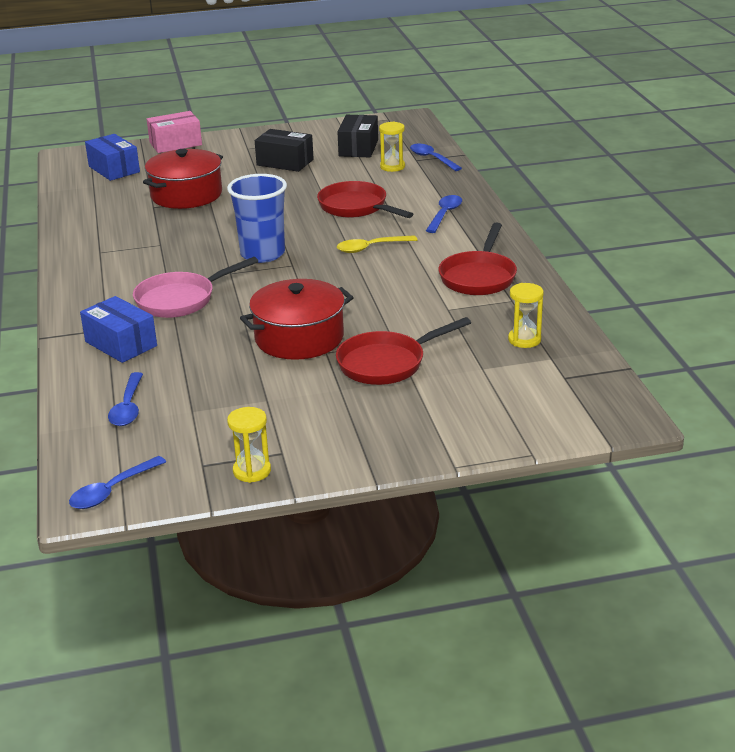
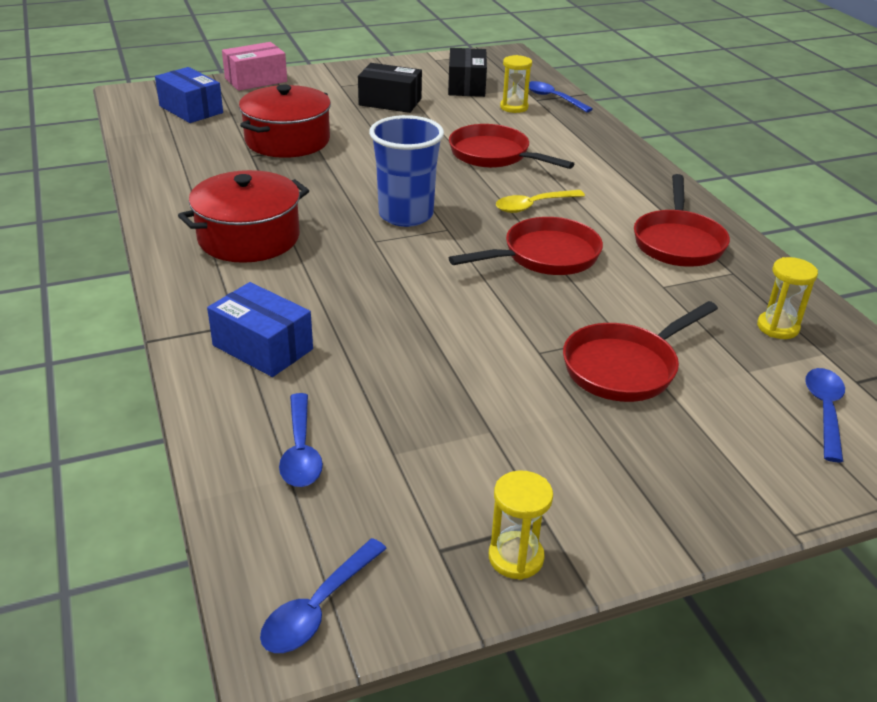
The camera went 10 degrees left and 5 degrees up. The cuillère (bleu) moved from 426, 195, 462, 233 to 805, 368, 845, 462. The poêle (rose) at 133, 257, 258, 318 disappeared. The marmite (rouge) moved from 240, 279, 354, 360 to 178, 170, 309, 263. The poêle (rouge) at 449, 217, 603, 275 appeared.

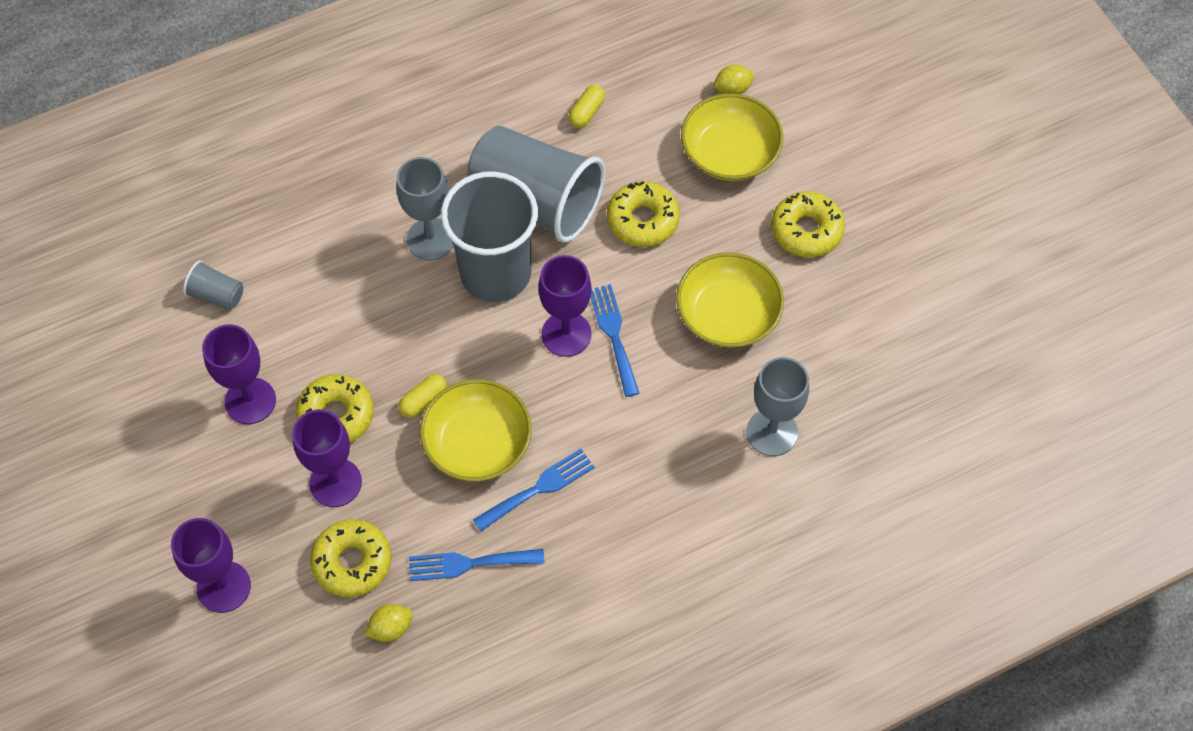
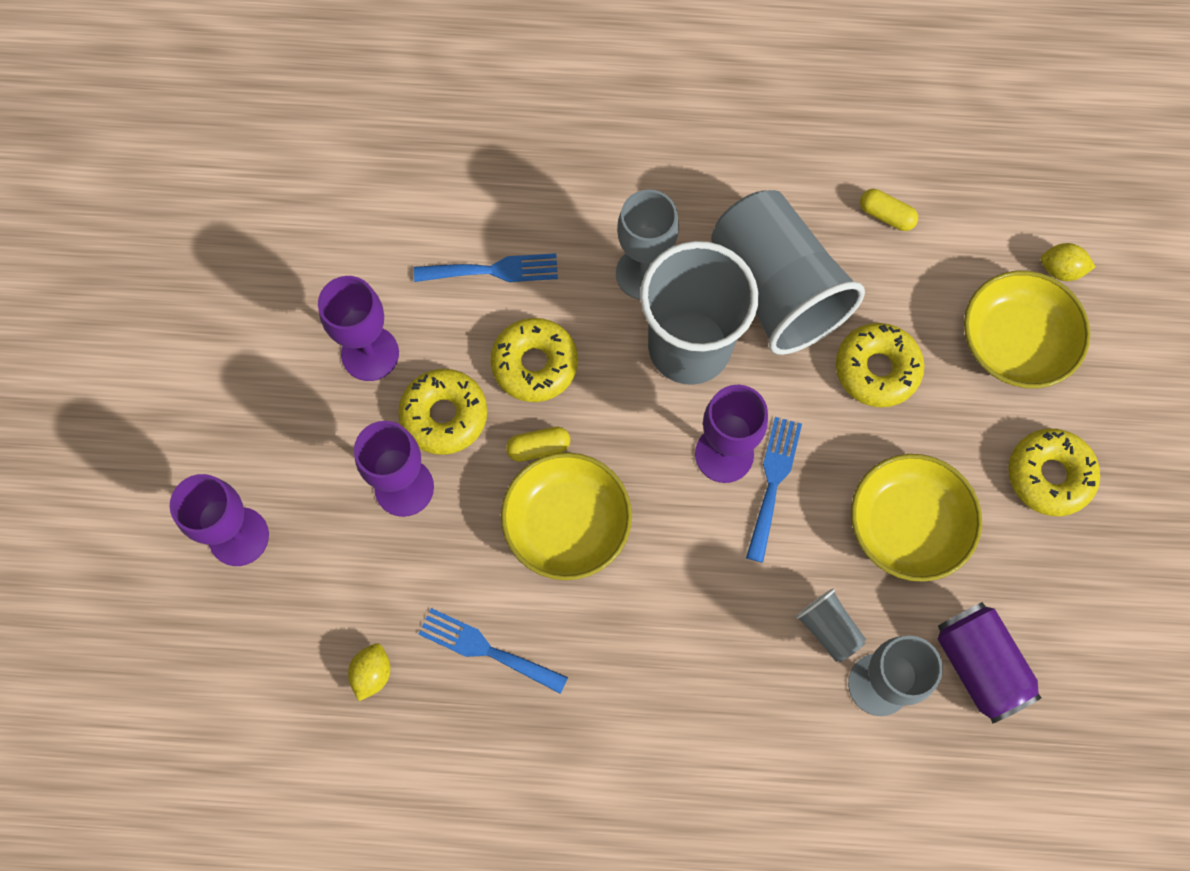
The camera went 30 degrees right and 10 degrees up. The gélule (jaune) at 569, 85, 605, 128 turned 60 degrees clockwise. The gobelet (gris) moved from 183, 260, 243, 310 to 796, 589, 866, 662. The fourchette (bleu) moved from 473, 449, 595, 531 to 414, 253, 558, 282. The beignet (jaune) moved from 310, 519, 391, 597 to 490, 318, 578, 402. The citron (jaune) at 365, 604, 413, 642 turned 75 degrees counterclockwise. The canette (violet) at 937, 602, 1042, 723 appeared.

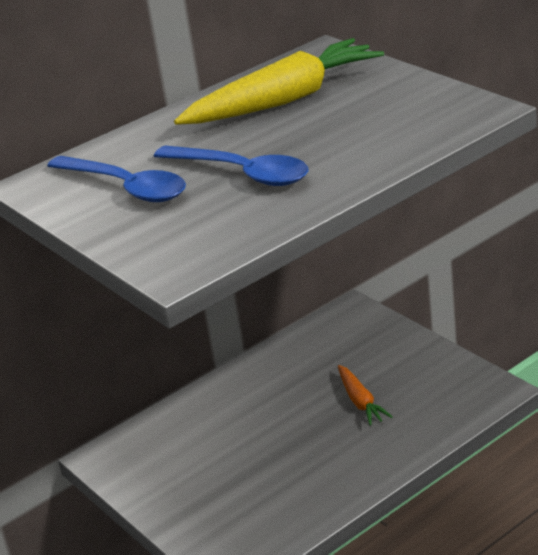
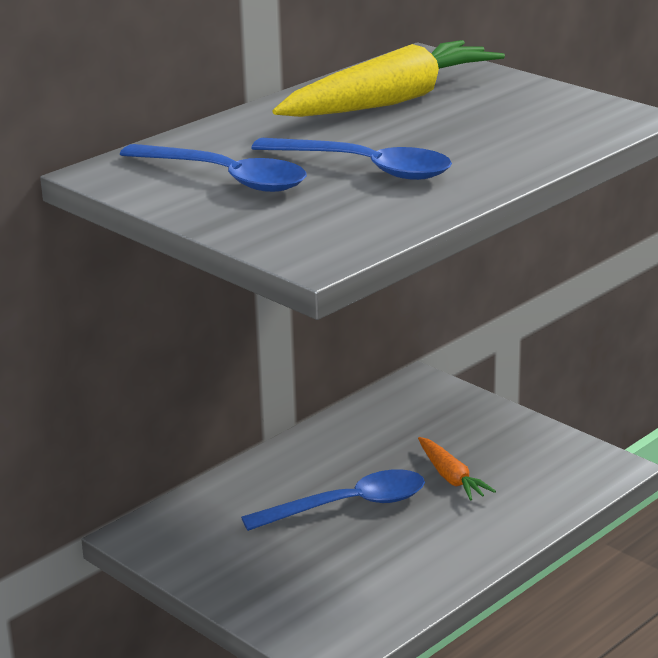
The camera went 10 degrees left and 5 degrees down. The cuillère (bleu) at 241, 469, 425, 531 appeared.

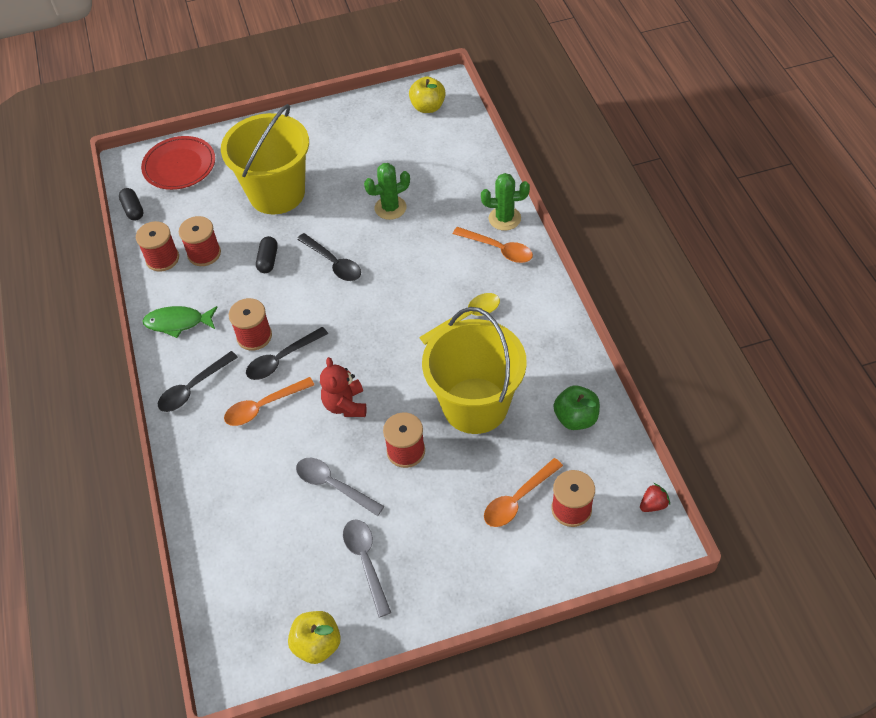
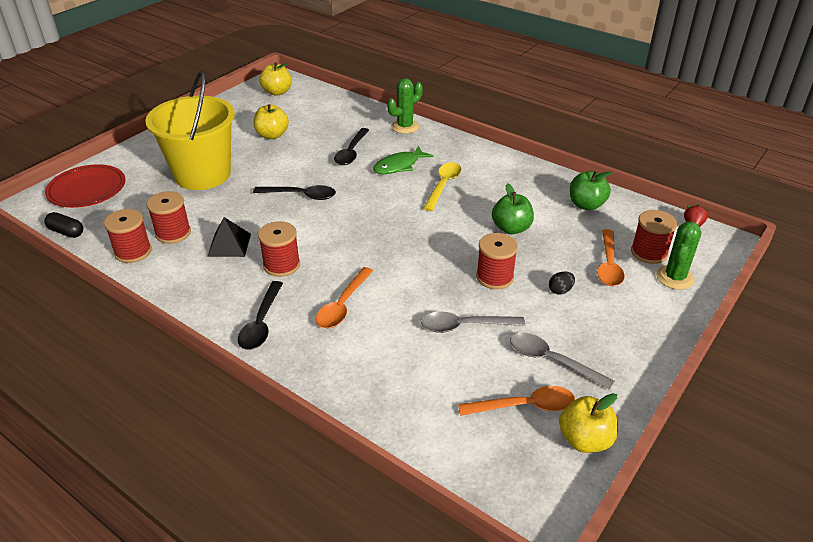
The camera went 40 degrees left and 15 degrees down. The cactus (vert) moved from 364, 163, 410, 220 to 656, 221, 701, 290. The cuillère (orange) moved from 453, 227, 533, 263 to 458, 386, 575, 416. The gélule (noir) at 256, 236, 278, 273 disappeared. The poisson (vert) moved from 143, 306, 217, 338 to 373, 146, 433, 174. The seau (jaune) at 422, 307, 527, 434 was replaced by the pomme (vert) at 492, 183, 534, 234. The cuillère (noir) moved from 246, 327, 328, 380 to 334, 128, 369, 165. The ours en peluche (rouge) at 320, 357, 366, 417 disappeared. The pomme (jaune) at 254, 104, 289, 139 appeared. The pyramide (noir) at 207, 217, 251, 257 appeared. The œuf (noir) at 549, 272, 575, 294 appeared.

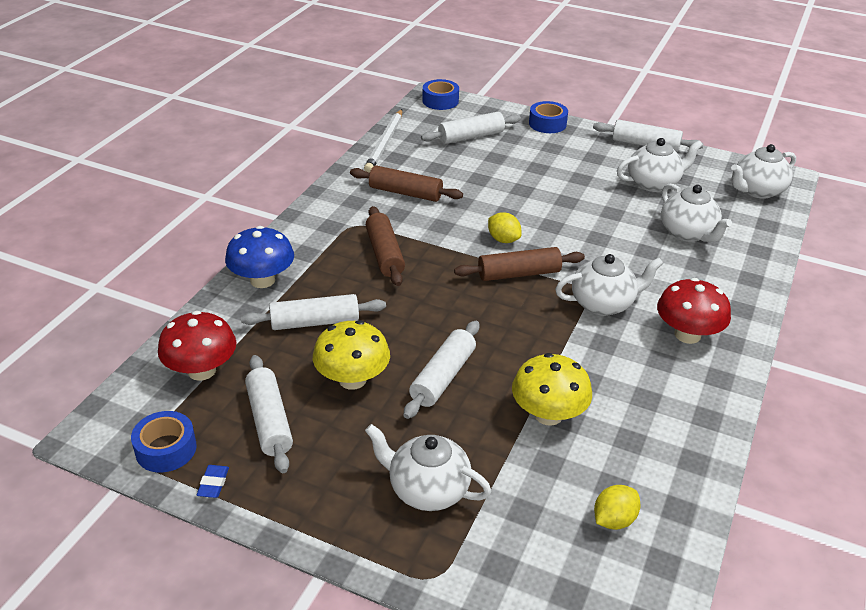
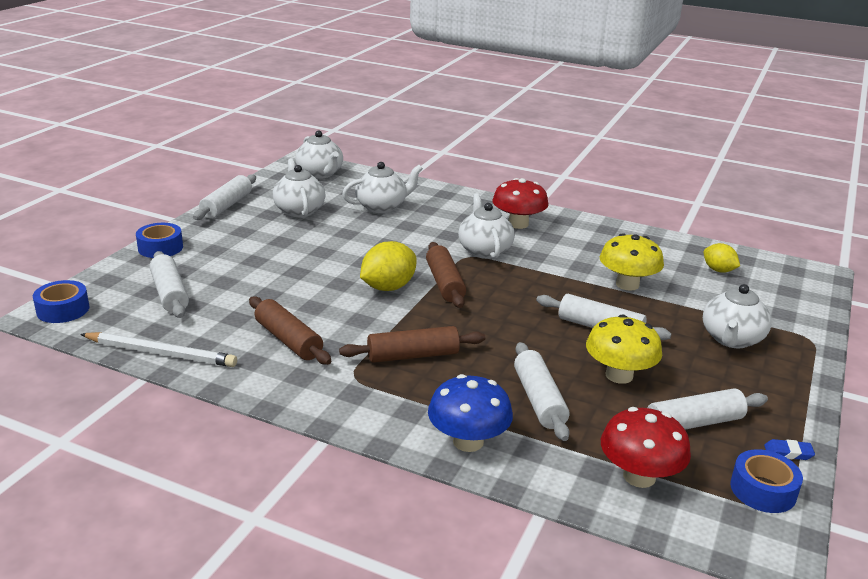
The camera went 90 degrees left and 10 degrees down. The rouleau à pâtisserie (marron) at 350, 165, 463, 202 turned 60 degrees counterclockwise. The citron (jaune) at 488, 212, 522, 243 changed to 1.61 times the size.

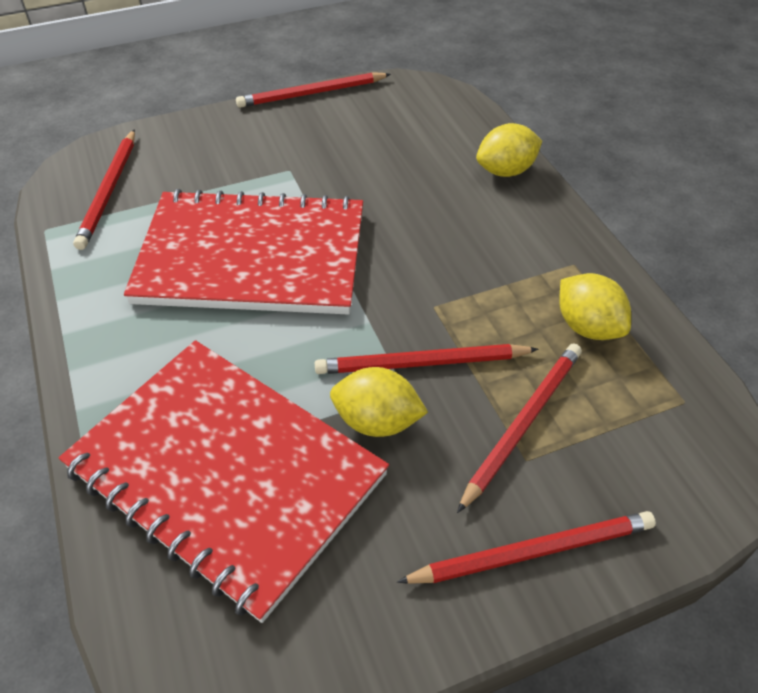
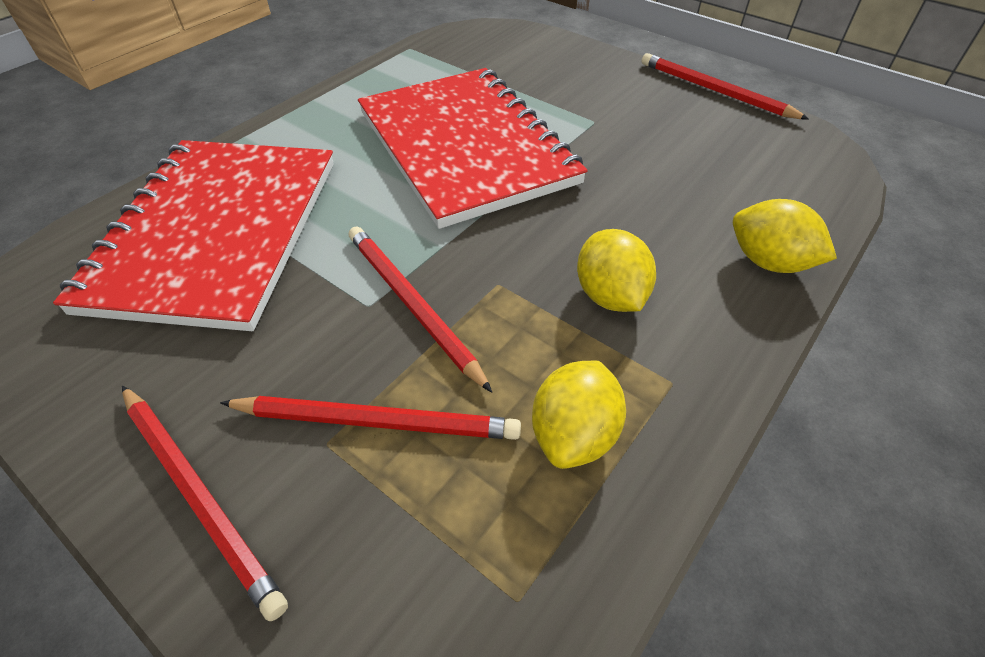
The camera went 60 degrees right and 0 degrees up. The crayon (rouge) at 73, 129, 135, 250 disappeared. The citron (jaune) moved from 330, 367, 428, 437 to 577, 229, 656, 312.

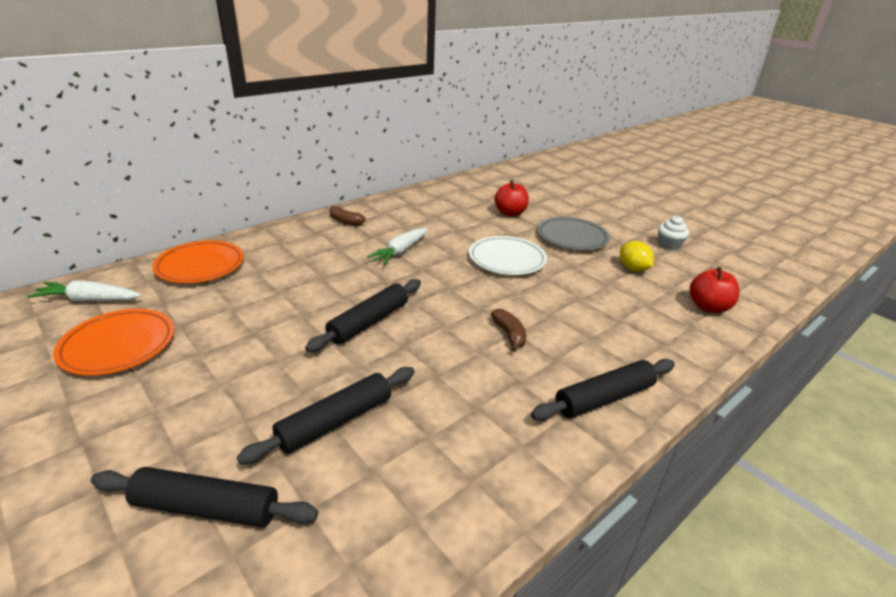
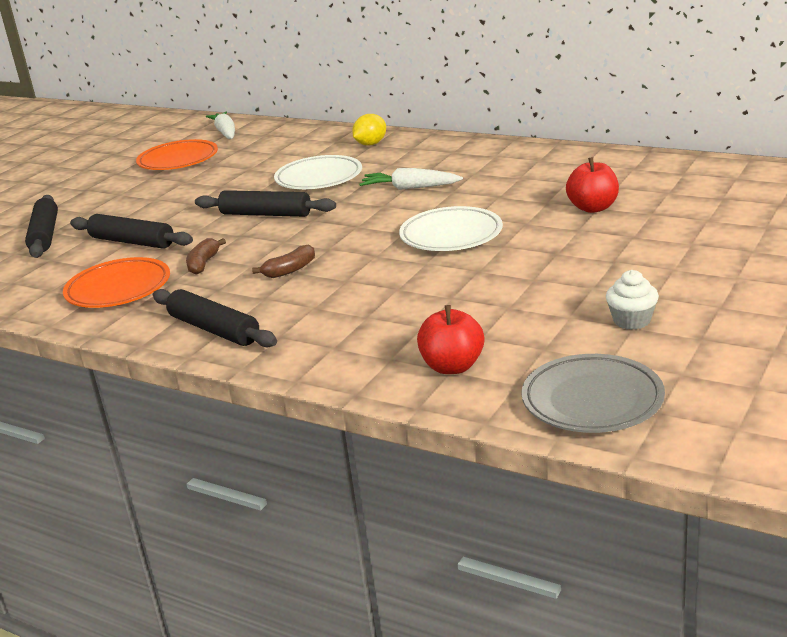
The camera went 75 degrees right and 5 degrees down. The banane (marron) moved from 330, 206, 366, 226 to 186, 238, 226, 275. The assiette (gris) moved from 537, 217, 610, 250 to 521, 354, 665, 433. The assiette (orange) moved from 152, 240, 244, 283 to 63, 257, 170, 308. The citron (jaune) moved from 620, 241, 654, 272 to 352, 114, 386, 145. The assiette (blanc) at 274, 155, 362, 189 appeared.

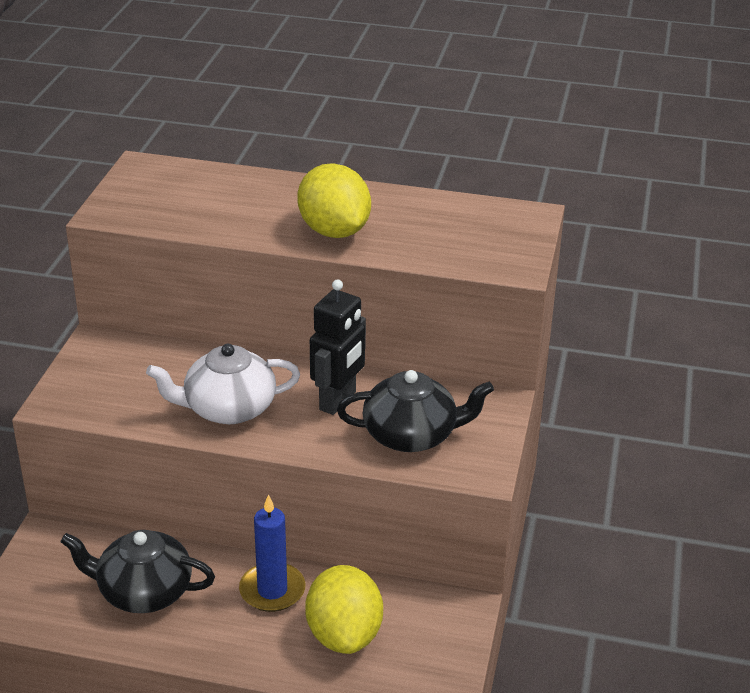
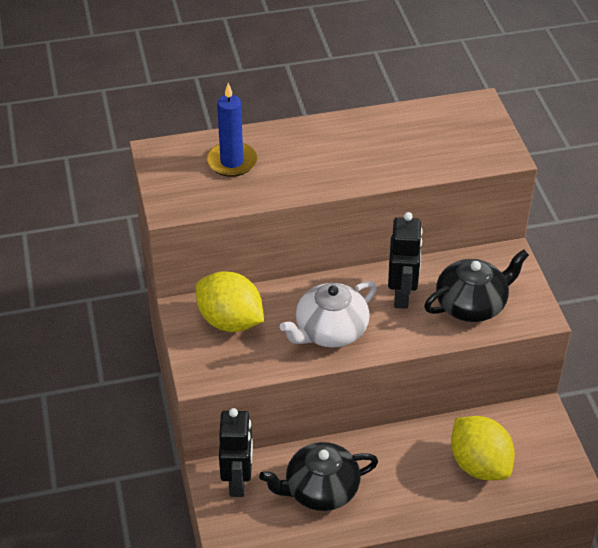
The camera went 25 degrees left and 10 degrees up. The citron (jaune) moved from 297, 163, 371, 238 to 196, 272, 264, 332. The bougie (bleu) moved from 239, 494, 305, 612 to 206, 83, 257, 177. The robot (noir) at 219, 408, 253, 497 appeared.

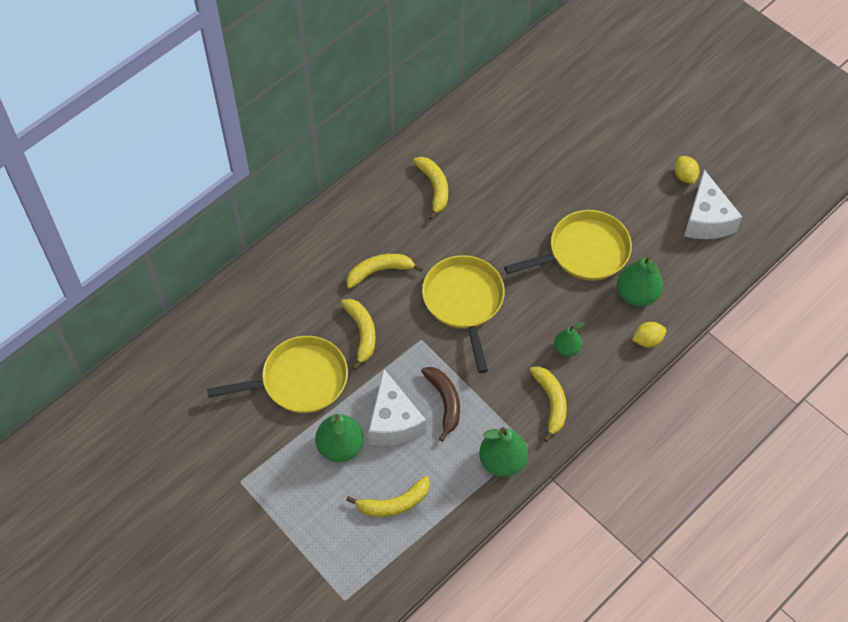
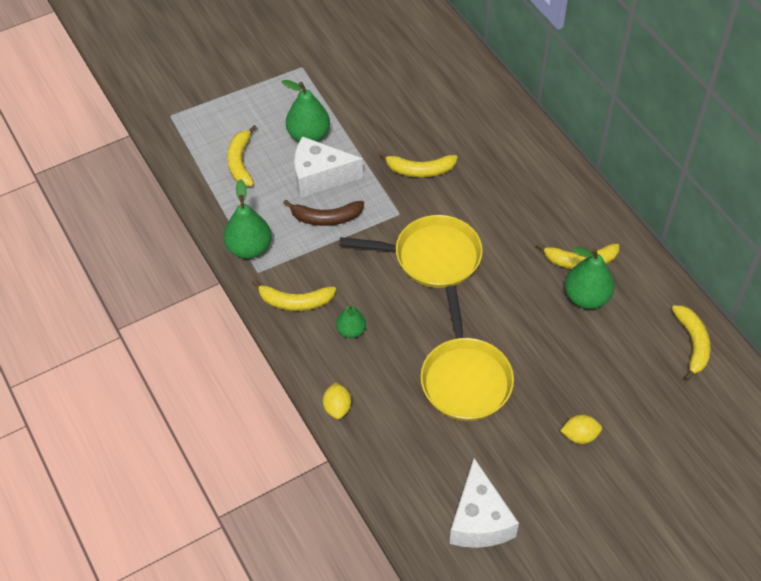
The camera went 105 degrees right and 5 degrees down. The citron (jaune) moved from 675, 156, 699, 184 to 560, 415, 602, 444. The fromage (blanc) at 684, 170, 742, 239 turned 105 degrees counterclockwise. The banane (jaune) moved from 347, 254, 423, 289 to 671, 305, 710, 381. The poire (vert) moved from 617, 256, 663, 306 to 565, 247, 614, 309. The poêle (jaune) at 207, 336, 348, 413 disappeared.

